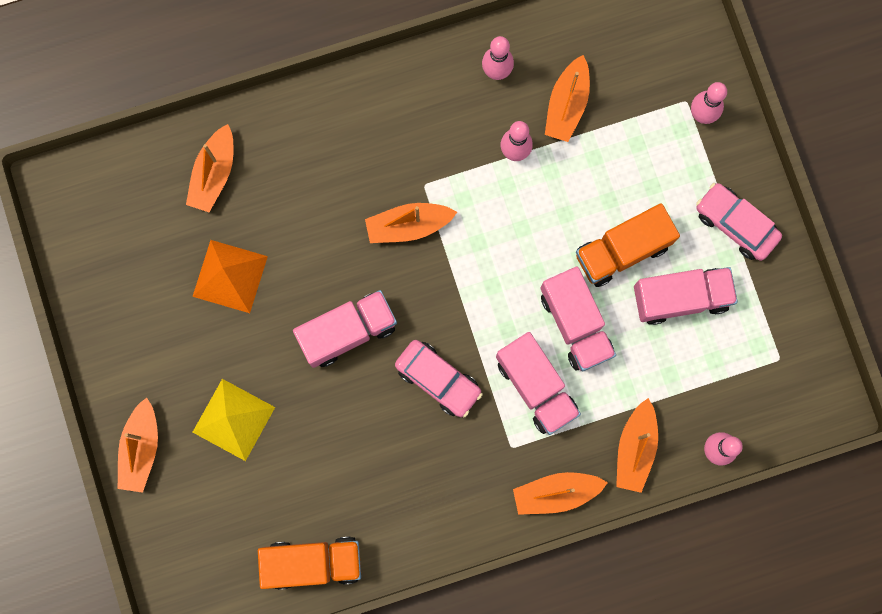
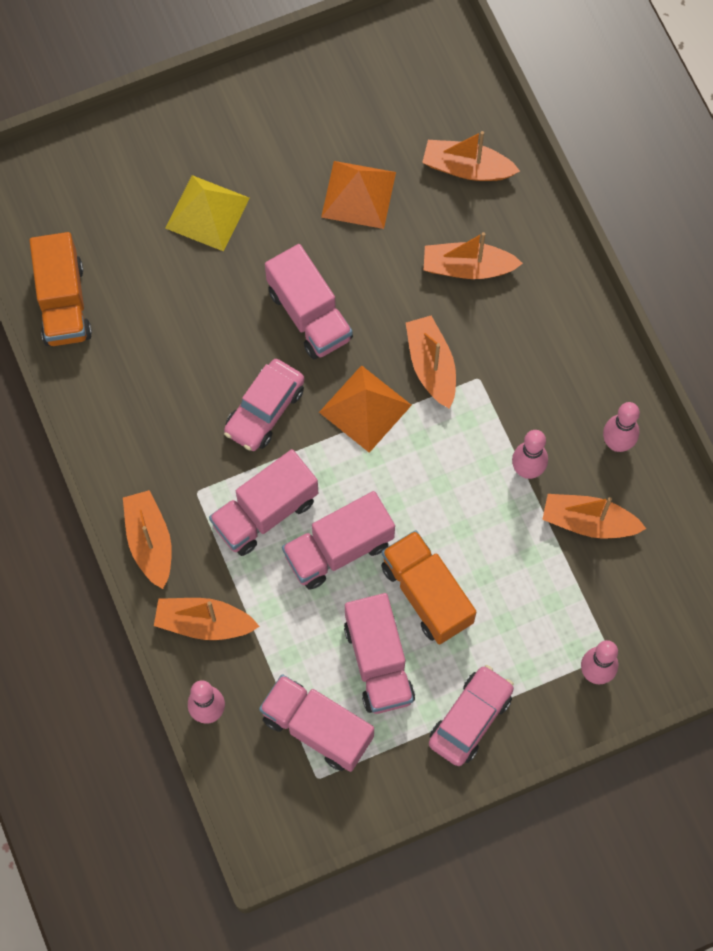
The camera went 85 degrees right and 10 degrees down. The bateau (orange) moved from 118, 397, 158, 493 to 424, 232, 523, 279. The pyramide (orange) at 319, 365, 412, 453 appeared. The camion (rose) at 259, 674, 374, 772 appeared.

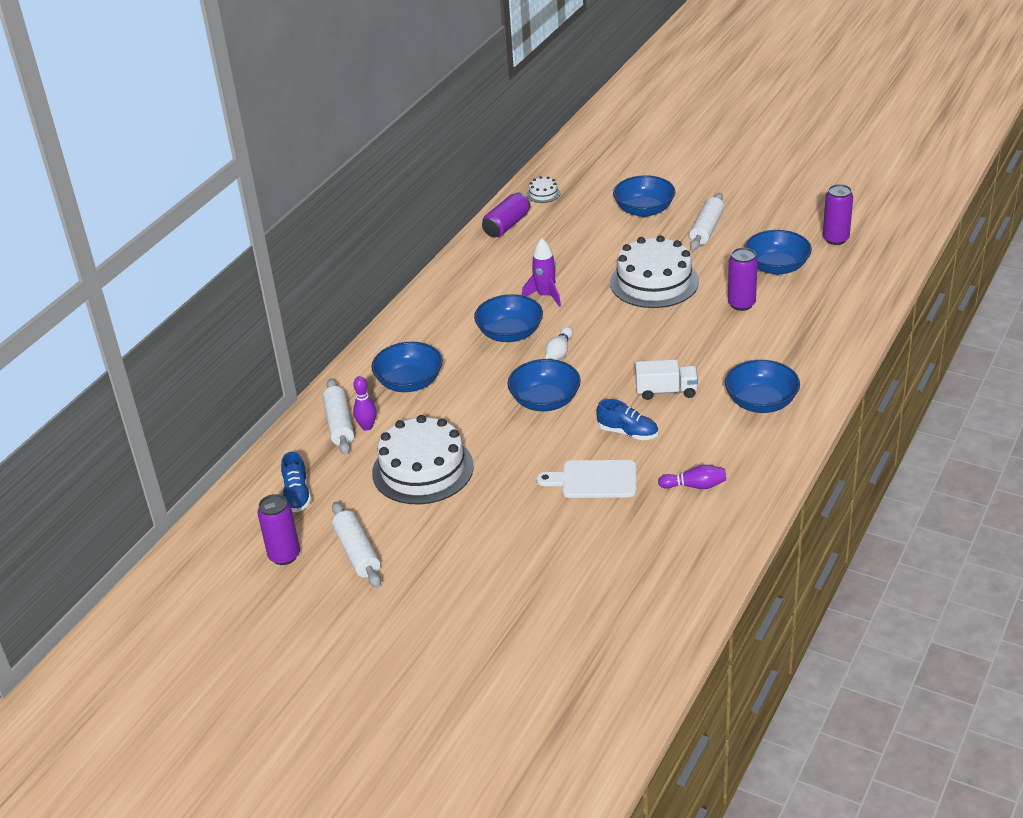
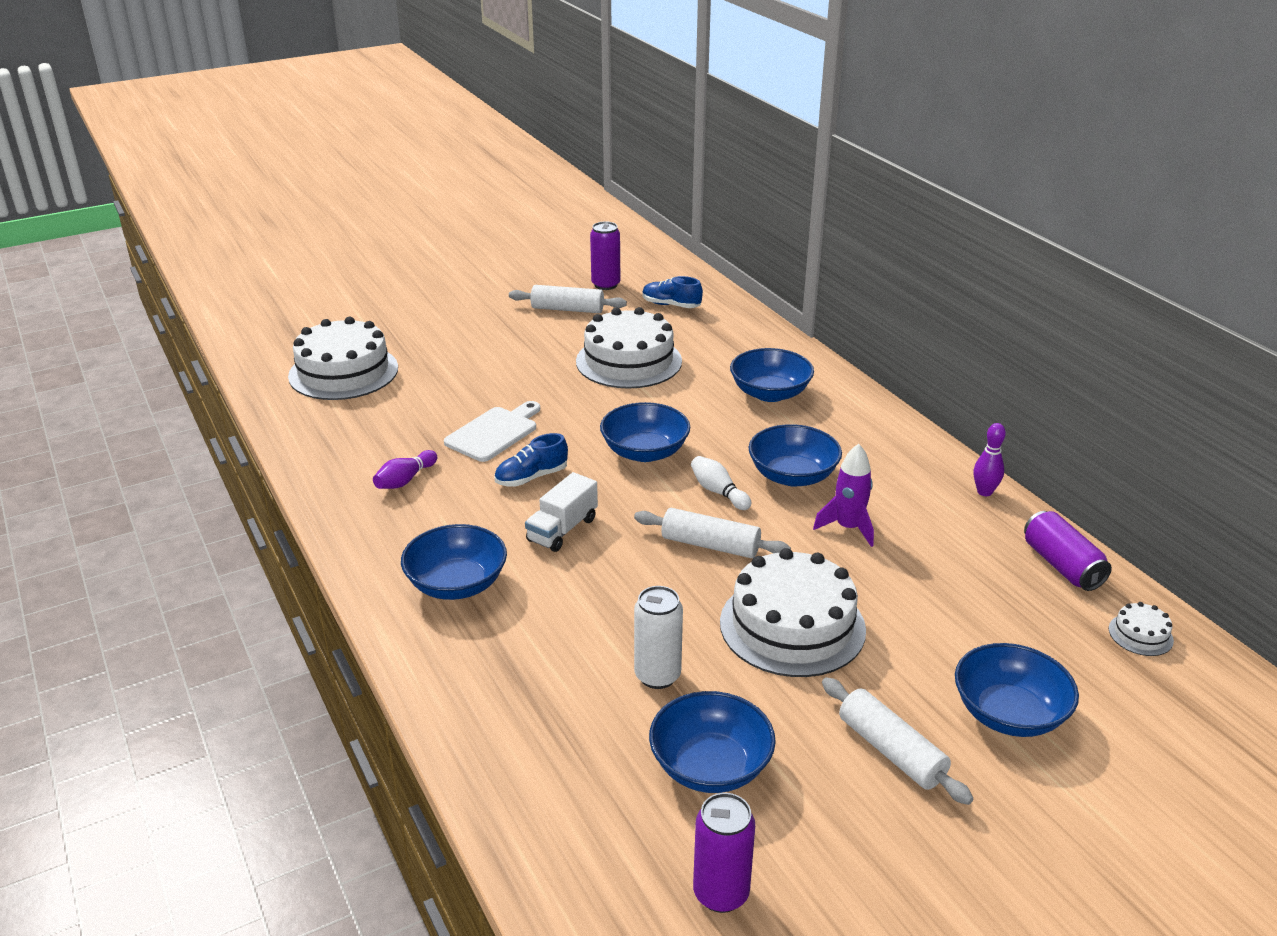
The camera went 120 degrees right and 5 degrees down. The canette (violet) at 728, 248, 758, 311 became the canette (blanc) at 634, 586, 683, 689. The quille (violet) moved from 353, 376, 377, 431 to 974, 423, 1006, 496. The rouleau à pâtisserie (blanc) moved from 323, 378, 354, 455 to 634, 508, 791, 558. The gâteau (blanc) at 288, 317, 398, 400 appeared.

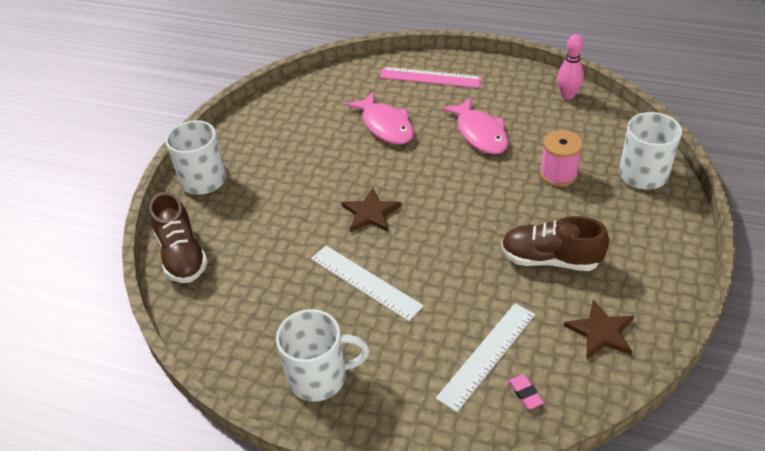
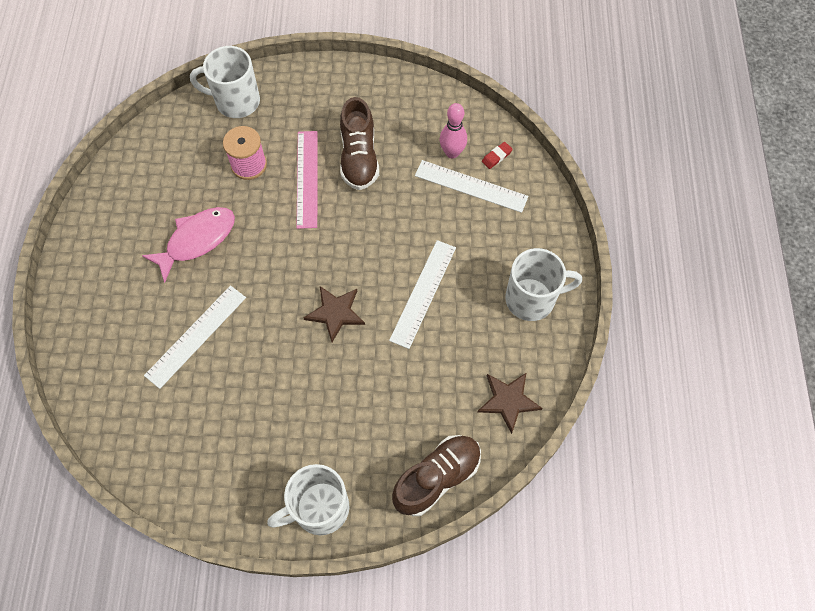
The camera went 110 degrees left and 20 degrees up. The quille (rose) moved from 557, 34, 584, 99 to 440, 103, 467, 158. The règle (rose) moved from 380, 67, 482, 88 to 297, 131, 318, 229. The poisson (rose) at 345, 91, 414, 144 was replaced by the règle (blanc) at 144, 285, 246, 389. The étoile (marron) moved from 564, 299, 634, 359 to 477, 373, 542, 434. The tasse (blanc) at 276, 309, 370, 401 turned 105 degrees clockwise. The gomme (rose) at 508, 375, 544, 409 became the gomme (rouge) at 482, 142, 513, 169.

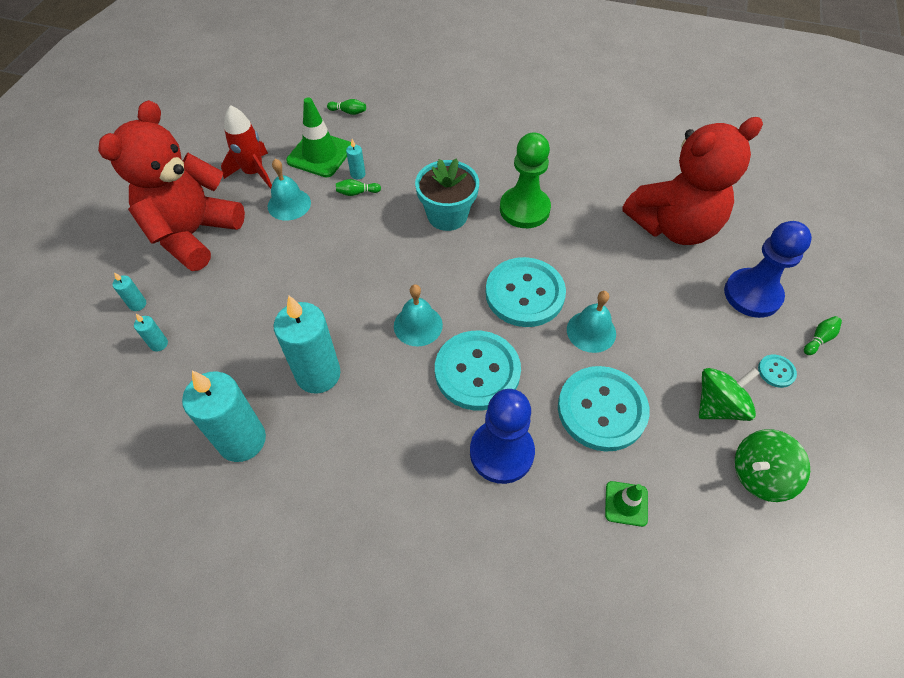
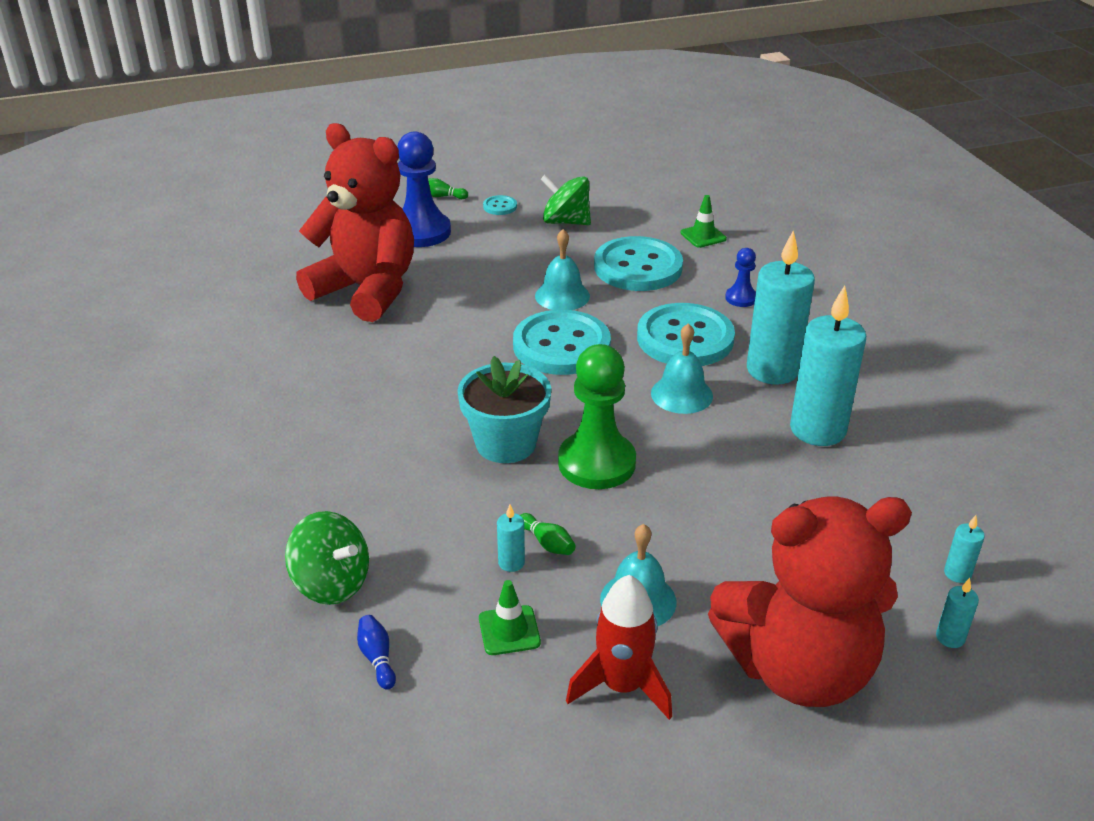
The camera went 125 degrees left and 20 degrees down. The cône de chantier (vert) at 286, 97, 351, 177 changed to 0.55 times the size. The quille (vert) at 327, 99, 366, 115 became the quille (bleu) at 357, 615, 396, 690. The pion (vert) moved from 500, 133, 551, 228 to 558, 344, 636, 489. The bougie (turquoise) moved from 182, 371, 266, 462 to 747, 230, 815, 385. The pion (bleu) at 470, 389, 535, 484 changed to 0.49 times the size. The toupie (vert) moved from 735, 429, 810, 502 to 285, 511, 369, 605.

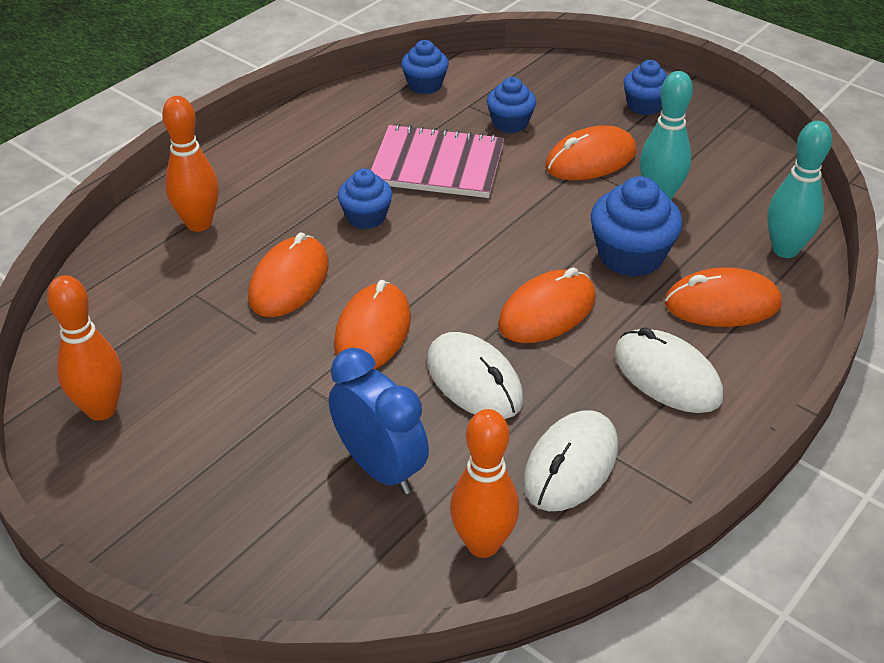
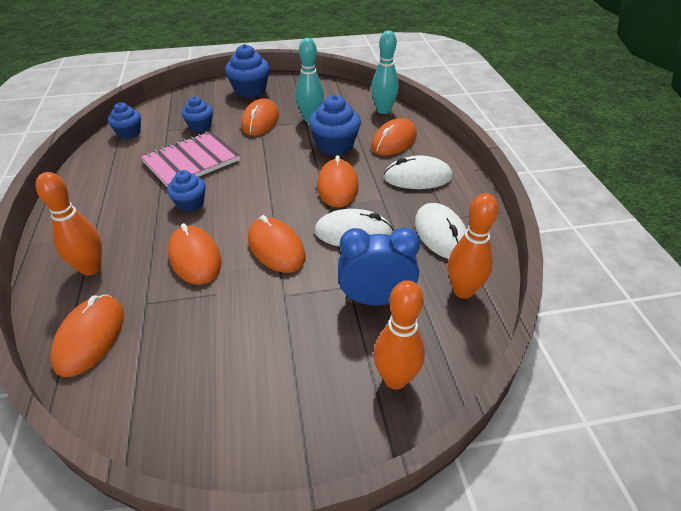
The camera went 50 degrees left and 0 degrees up. The muffin (bleu) at 623, 60, 668, 115 changed to 1.59 times the size. The quille (orange) moved from 47, 275, 123, 421 to 373, 280, 425, 389. The souris (orange) at 50, 295, 124, 377 appeared.

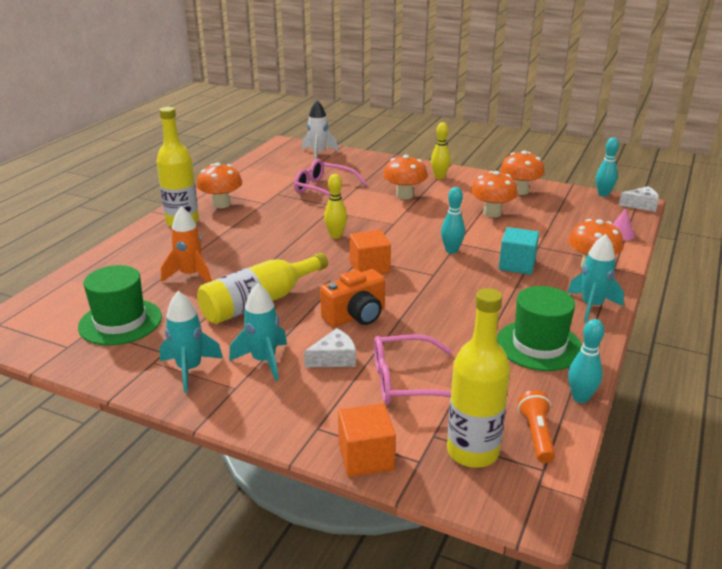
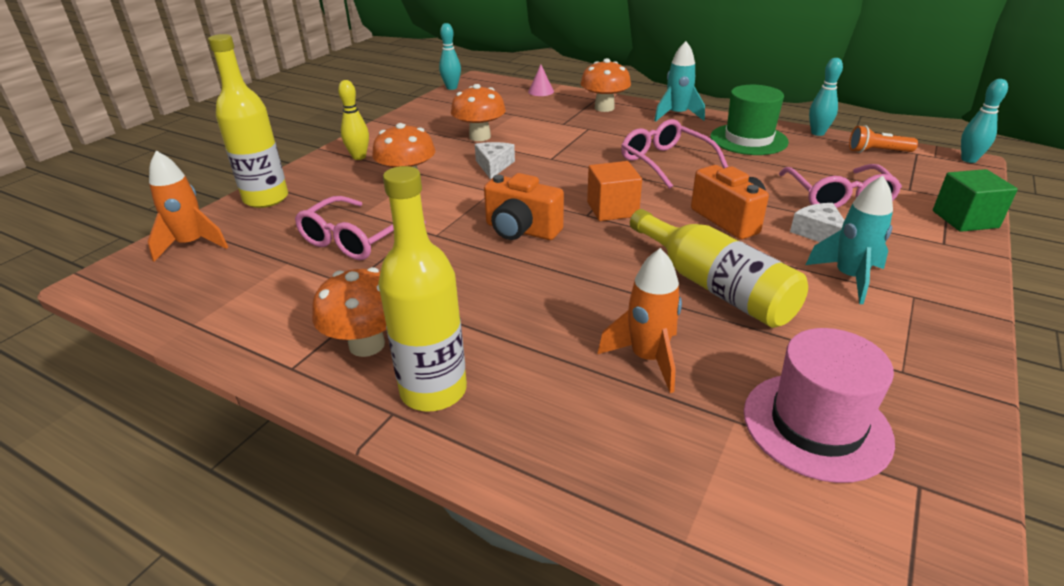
The camera went 85 degrees left and 5 degrees up. The fusée (blanc) at 302, 100, 339, 161 became the fusée (orange) at 148, 151, 228, 262. The champignon (orange) at 500, 151, 545, 195 disappeared. The quille (jaune) at 324, 174, 347, 239 was replaced by the appareil photo (orange) at 484, 173, 564, 240. The fromage (blanc) moved from 619, 186, 659, 212 to 475, 142, 515, 179. The quille (turquoise) moved from 441, 187, 465, 254 to 961, 79, 1008, 163. The cube (turquoise) at 499, 227, 539, 275 disappeared. The chapeau (vert) at 78, 265, 162, 345 became the chapeau (rose) at 744, 328, 895, 483. The bouteille (jaune) moved from 447, 288, 510, 468 to 208, 34, 288, 208. The fusée (turquoise) at 159, 291, 223, 393 disappeared. The cube (orange) at 338, 403, 396, 477 became the cube (vert) at 933, 169, 1018, 232. The lunettes (rose) at 621, 119, 728, 189 appeared.

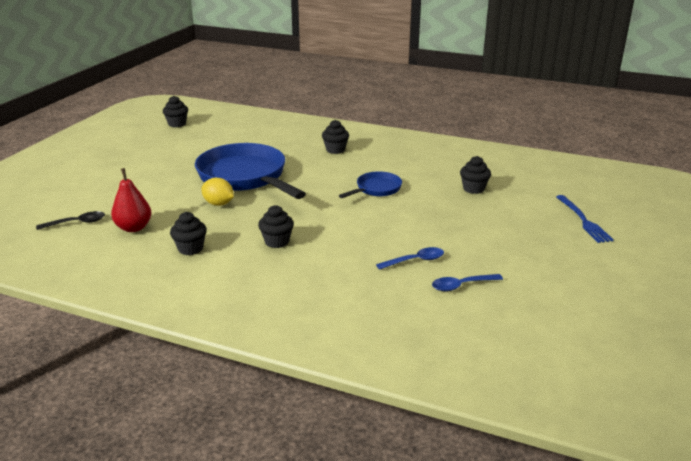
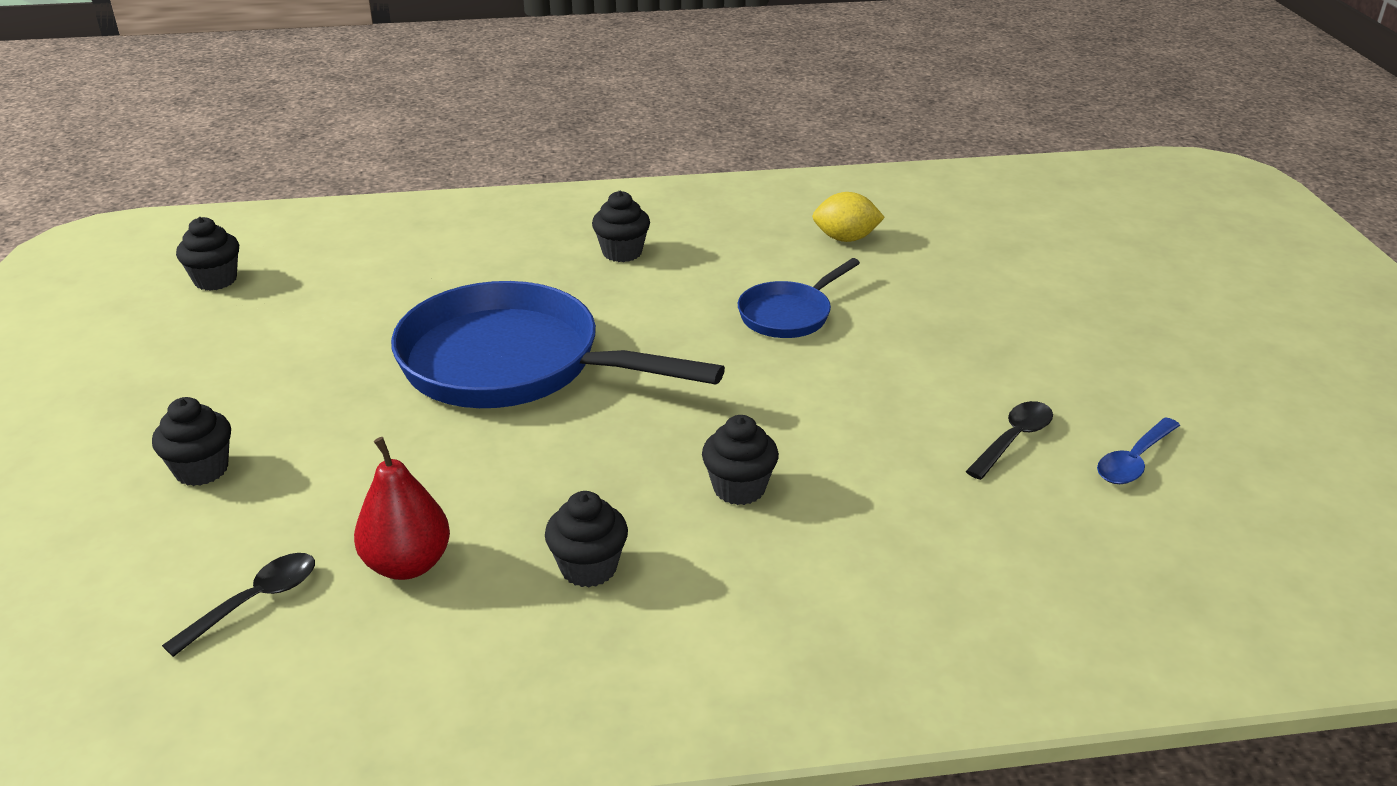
The camera went 30 degrees left and 5 degrees up. The muffin (noir) moved from 460, 156, 491, 194 to 152, 397, 231, 486. The poêle (bleu) at 339, 171, 402, 198 turned 150 degrees counterclockwise. The citron (jaune) moved from 202, 178, 234, 206 to 812, 192, 885, 242. The fourchette (bleu) at 556, 195, 614, 243 disappeared. The cuillère (bleu) at 376, 247, 444, 270 became the cuillère (noir) at 966, 401, 1053, 480.

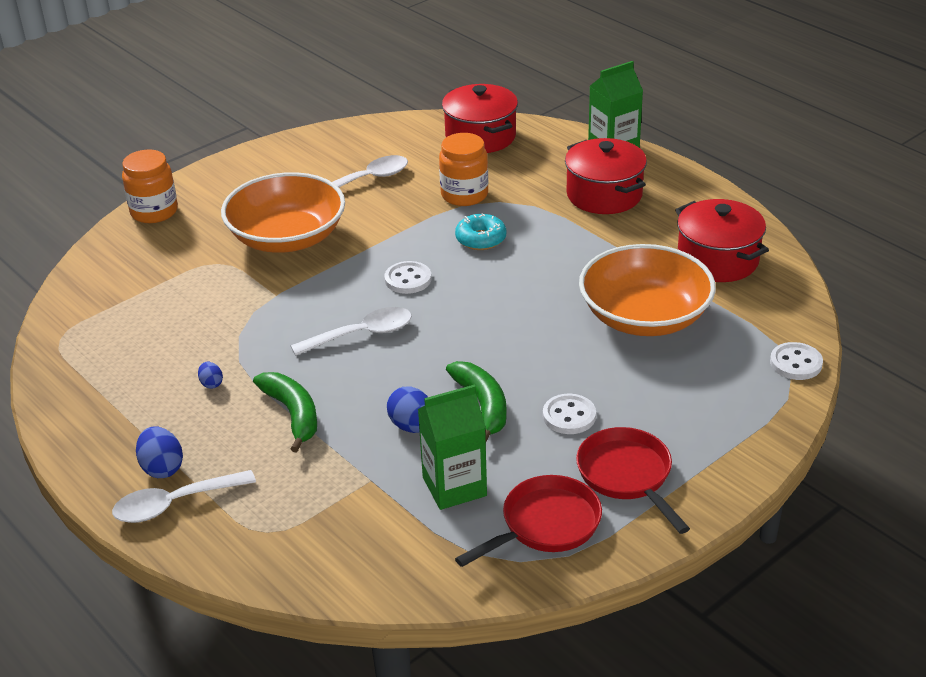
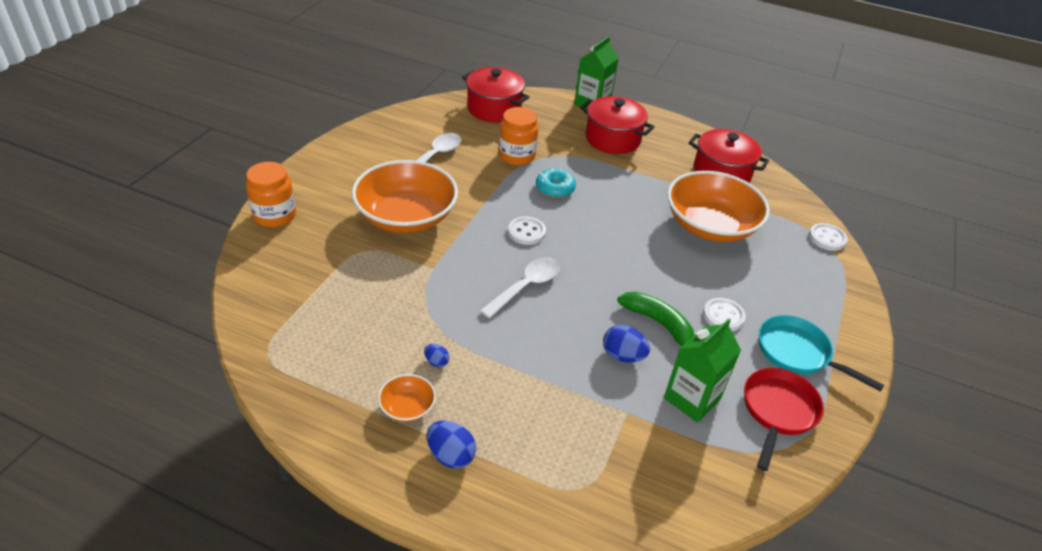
The camera went 30 degrees left and 5 degrees up. The banane (vert) at 253, 372, 317, 453 disappeared. The poêle (rouge) at 576, 427, 690, 534 became the poêle (turquoise) at 759, 315, 884, 391. The cuillère (blanc) at 112, 470, 256, 523 disappeared. The bol (orange) at 378, 374, 436, 422 appeared.

